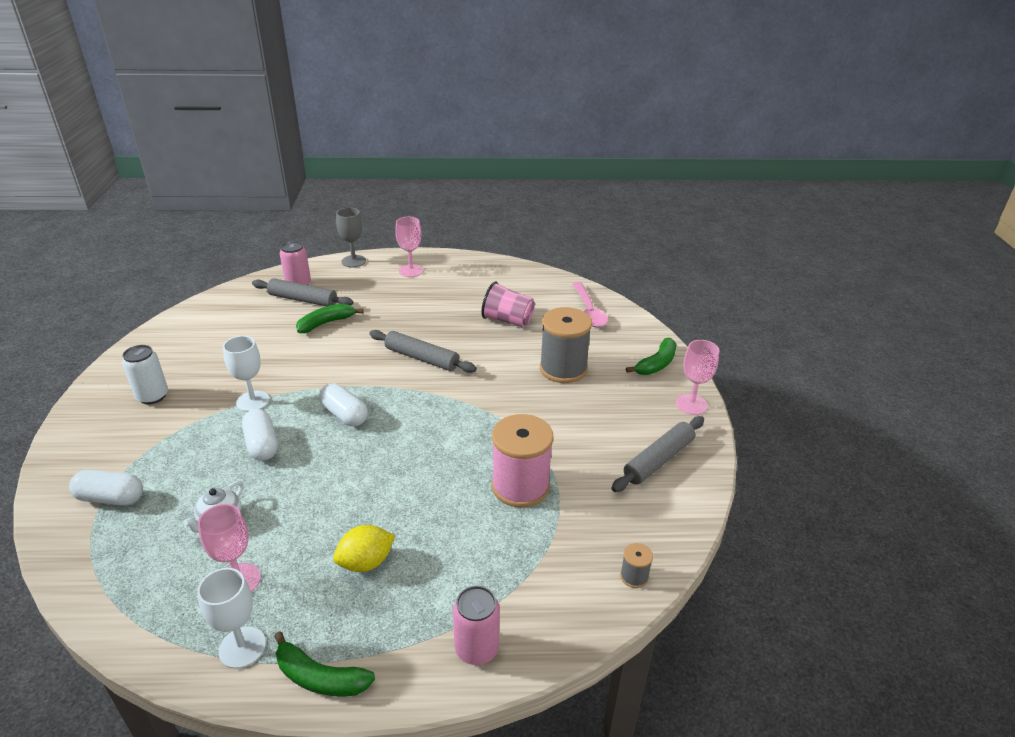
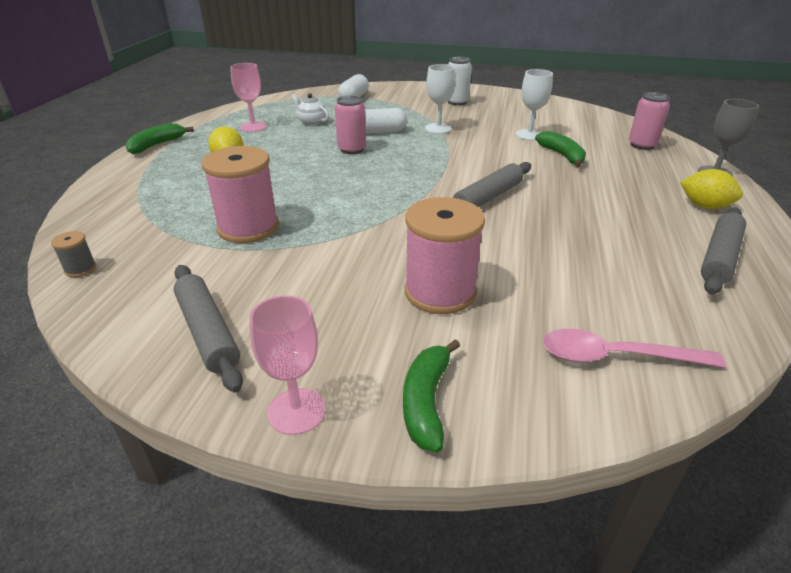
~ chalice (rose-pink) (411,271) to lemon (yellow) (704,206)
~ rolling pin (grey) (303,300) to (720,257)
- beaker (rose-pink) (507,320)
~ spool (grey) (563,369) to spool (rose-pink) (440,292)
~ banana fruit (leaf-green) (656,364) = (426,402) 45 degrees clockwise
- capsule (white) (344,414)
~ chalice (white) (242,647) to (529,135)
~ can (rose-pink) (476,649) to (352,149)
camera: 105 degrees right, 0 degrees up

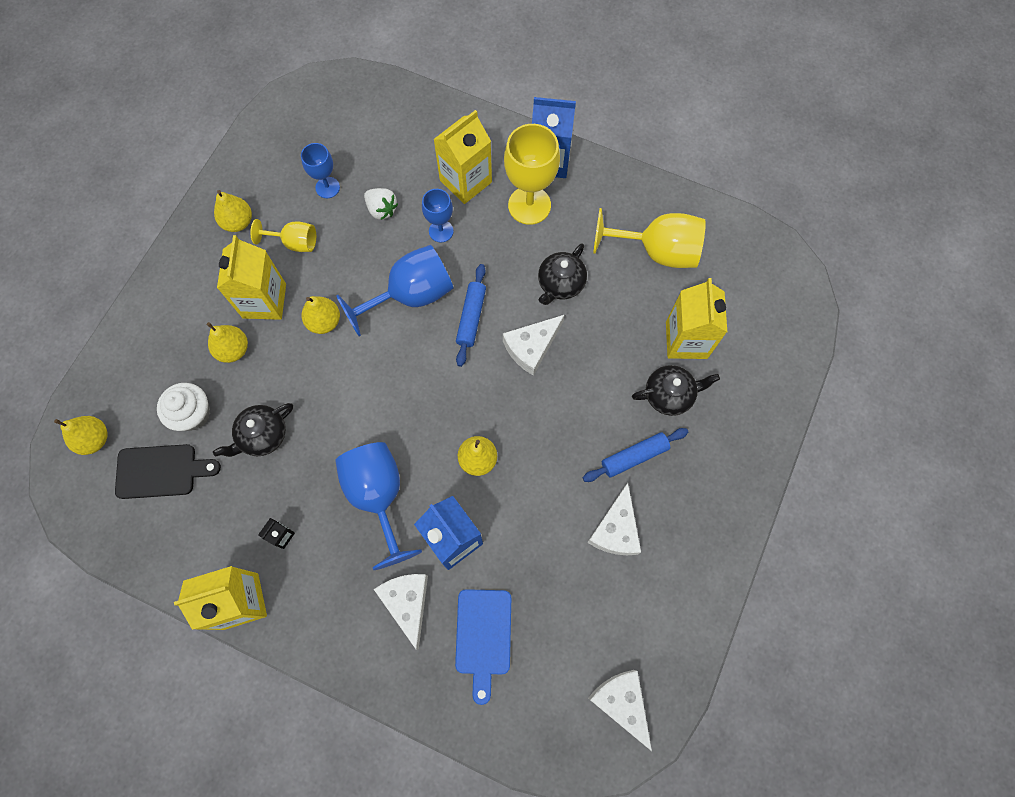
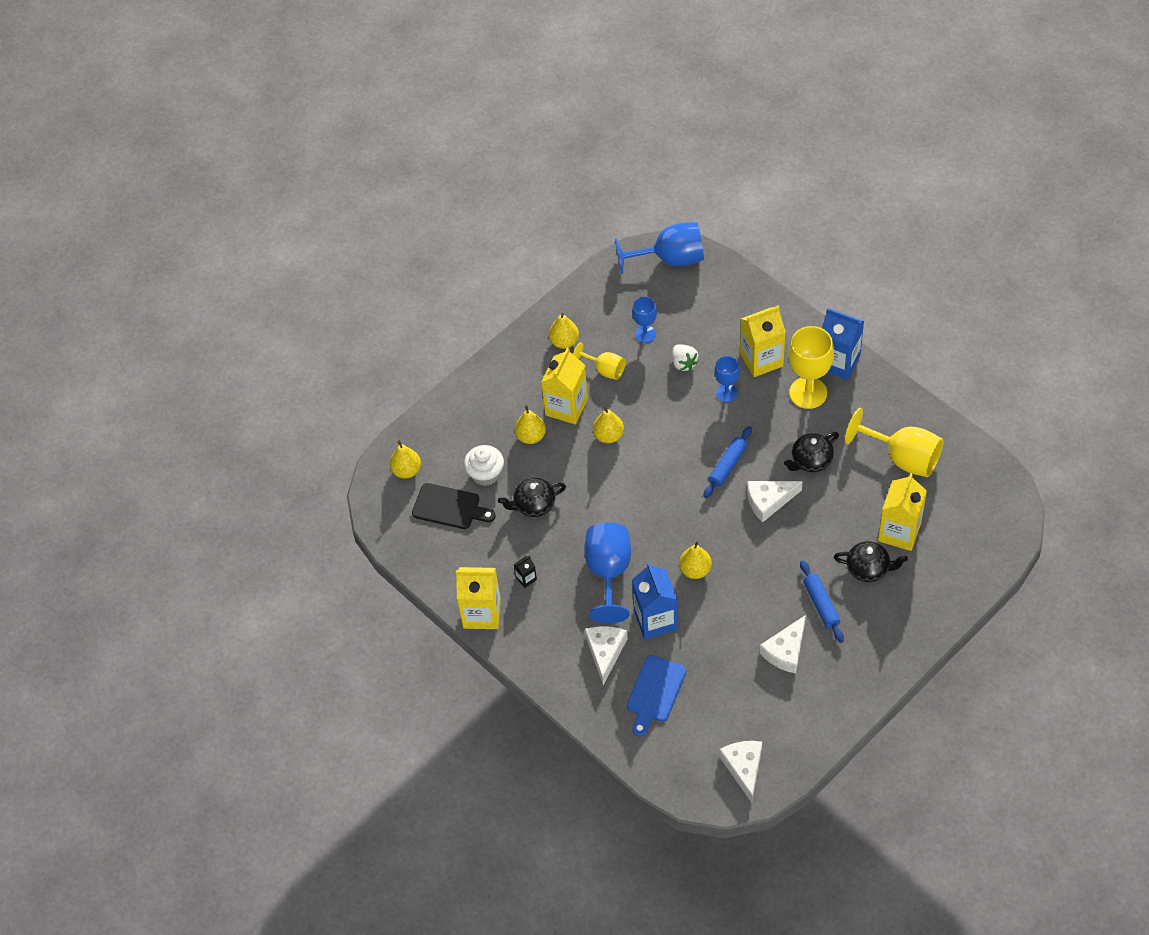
~ chalice (royal blue) (411,295) to (670,259)
~ rolling pin (royal blue) (634,456) = (821,604) 75 degrees clockwise
camera: 25 degrees right, 15 degrees down

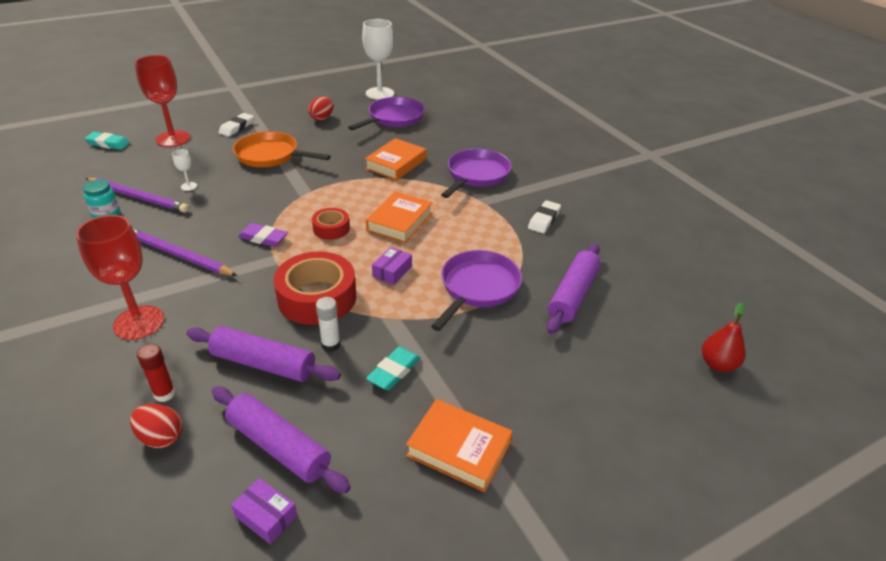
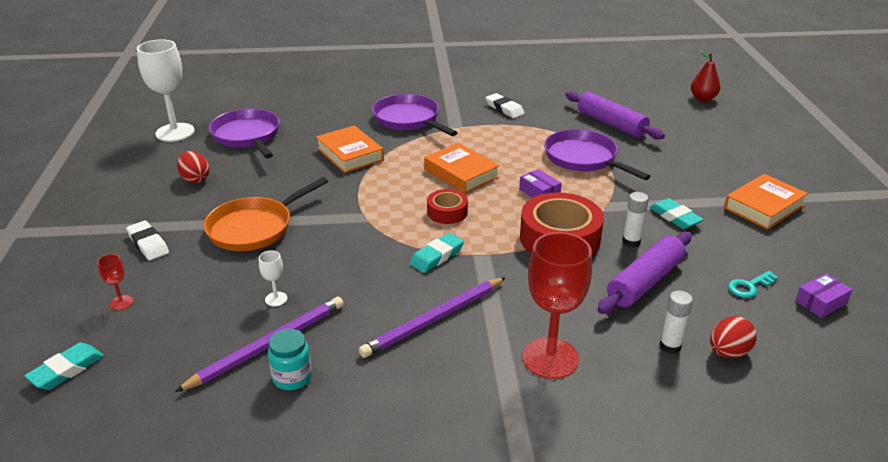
~ chalice (red) (173,139) = (121,302) x0.43
~ pencil eraser (purple) (263,238) to pencil eraser (aqua) (437,256)
~ glue stick (red) (164,394) to glue stick (white) (670,346)
~ rolling pin (purple) (279,446) to latchkey (aqua) (749,286)
camera: 65 degrees left, 5 degrees down

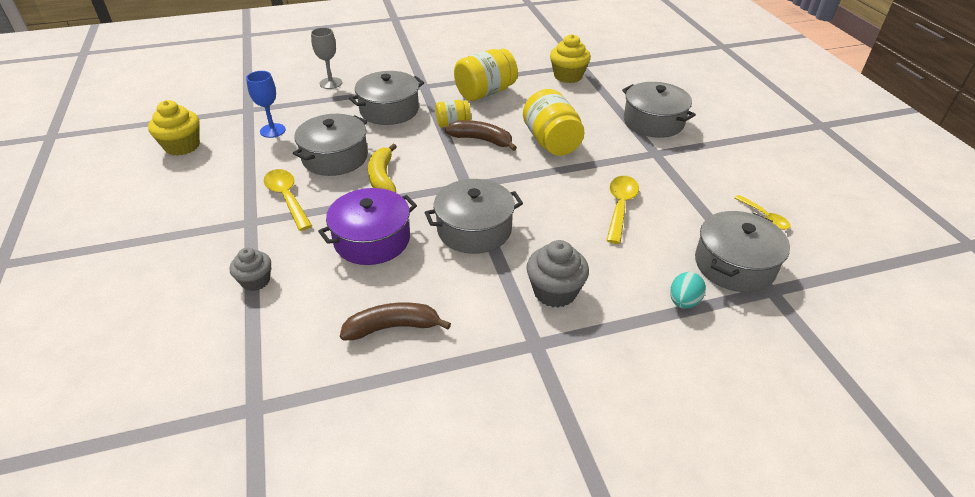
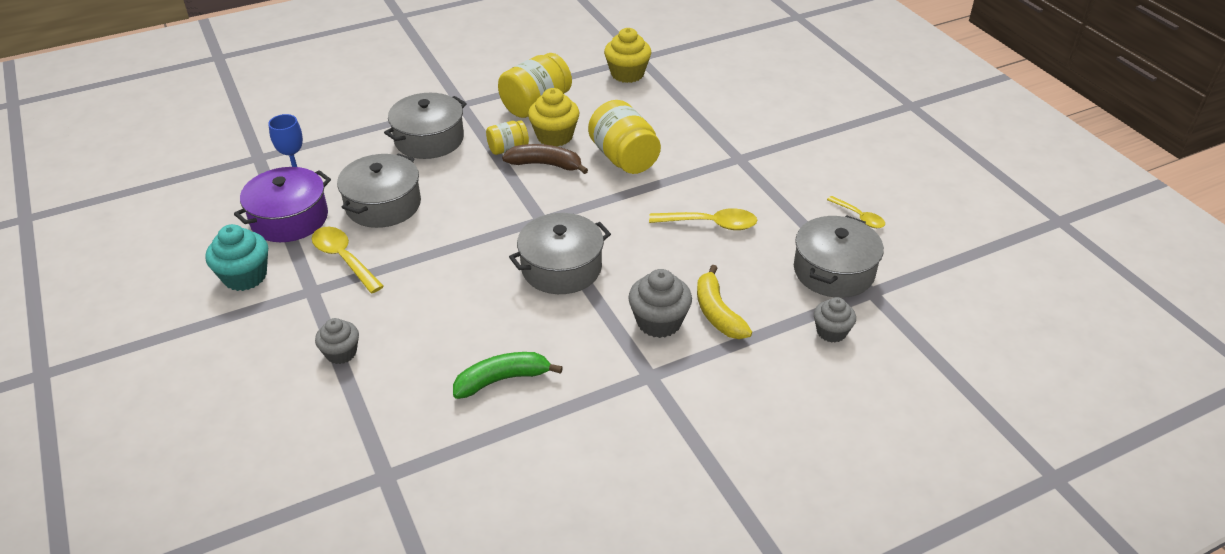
- chalice (grey) (331,83)
- pot (grey) (653,122)
~ fairy cake (yellow) (182,146) to (554,136)
~ banana fruit (yellow) (382,178) to (717,313)
~ tablespoon (yellow) (620,207) = (710,224) 90 degrees clockwise
~ pot (purple) (372,240) to (289,219)
- egg shape (aqua) (683,301)
~ banana fruit (dark brown) (393,327) to banana fruit (leaf-green) (502,380)
+ fairy cake (aqua) (245,276)
+ fairy cake (grey) (831,332)
camera: 10 degrees left, 0 degrees up

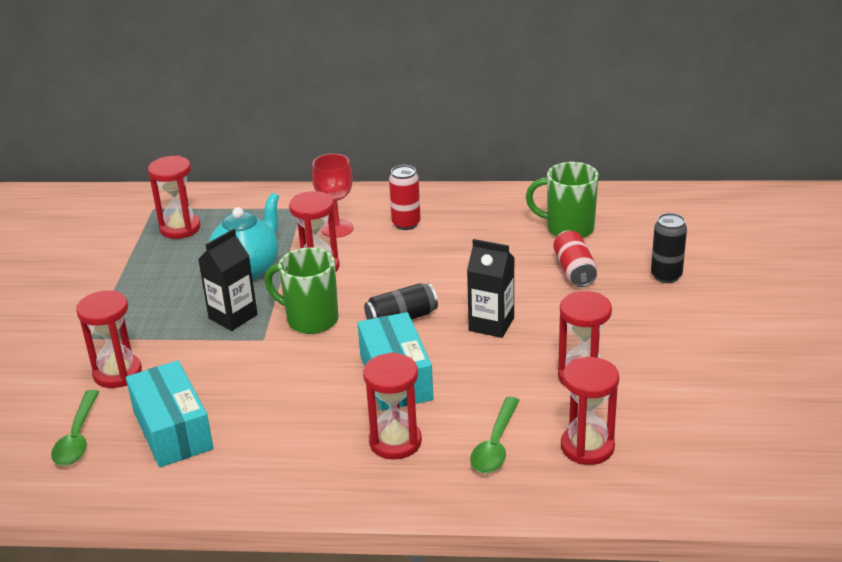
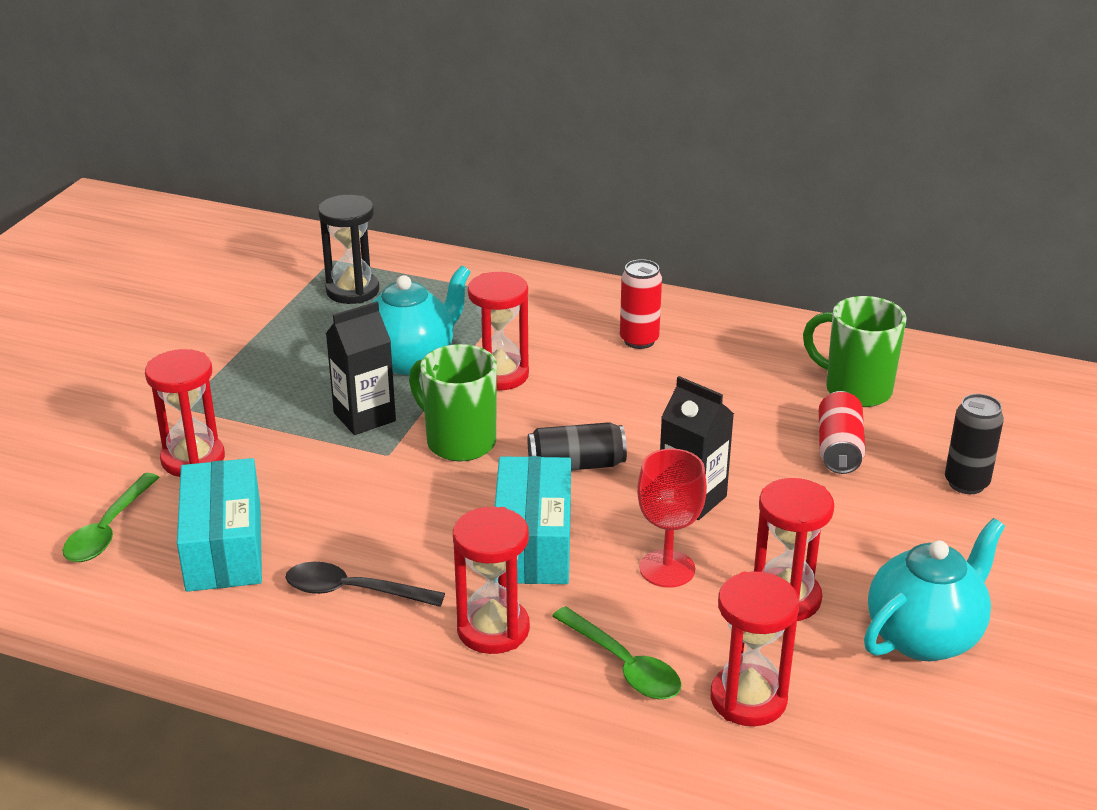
~ chalice (red) (337,228) to (667,569)
~ sand timer (red) (180,228) to sand timer (ebony) (352,291)
~ tablespoon (leaf-green) (495,445) = (623,665) 75 degrees counterclockwise
+ teapot (aqua) (924,637)
+ tablespoon (ebony) (353,591)
camera: 15 degrees right, 0 degrees up

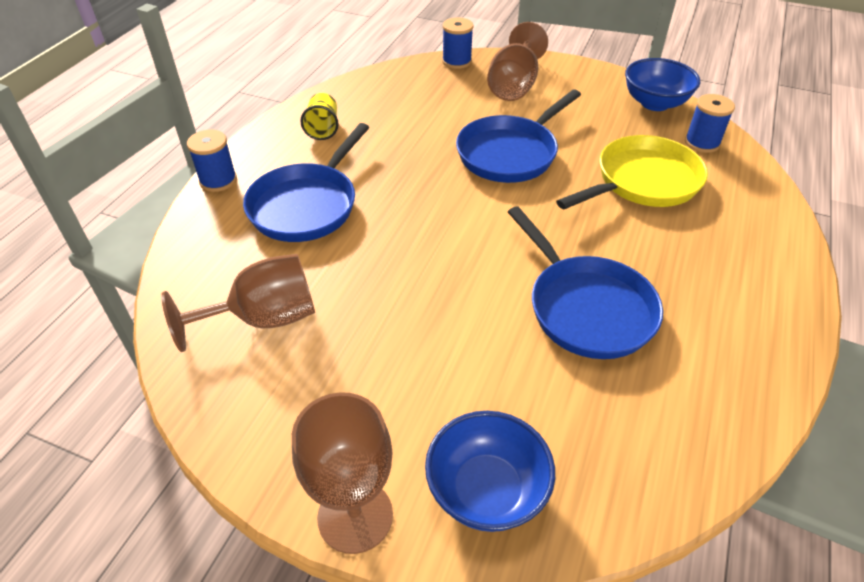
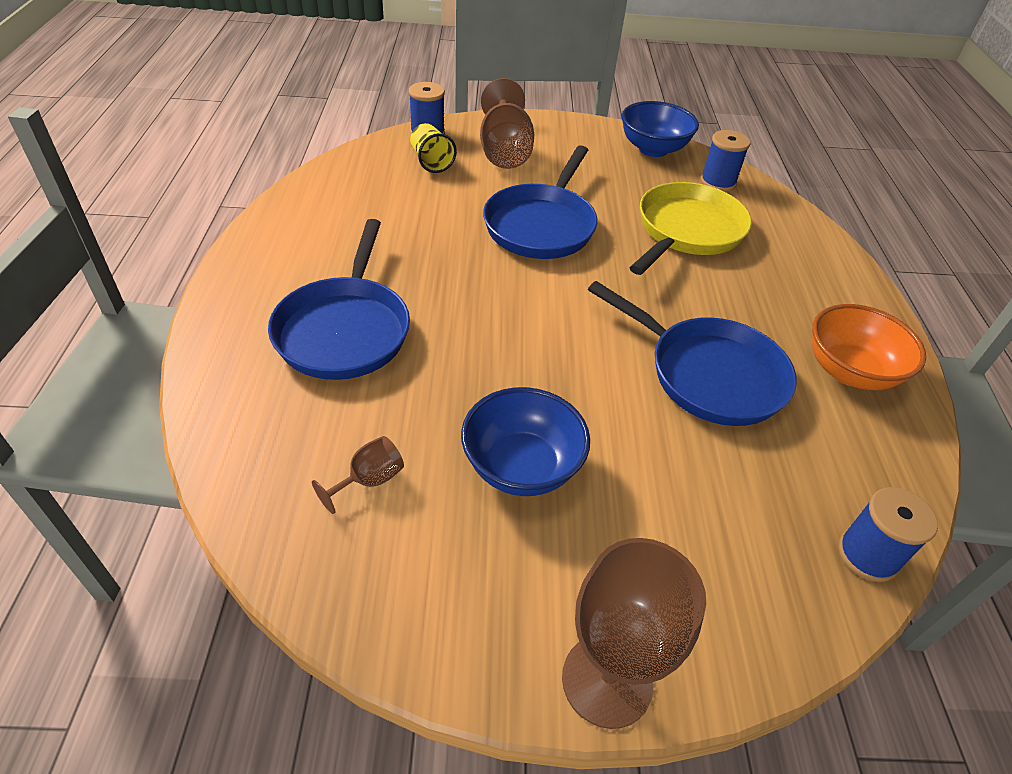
~ beaker (yellow) (323,128) to (431,162)
~ spool (royal blue) (218,180) to (867,555)
~ chalice (dark brown) (264,319) = (369,480) x0.49
~ deep dish (royal blue) (486,491) to (521,467)
+ deep dish (bright orange) (849,371)
camera: 25 degrees left, 0 degrees up

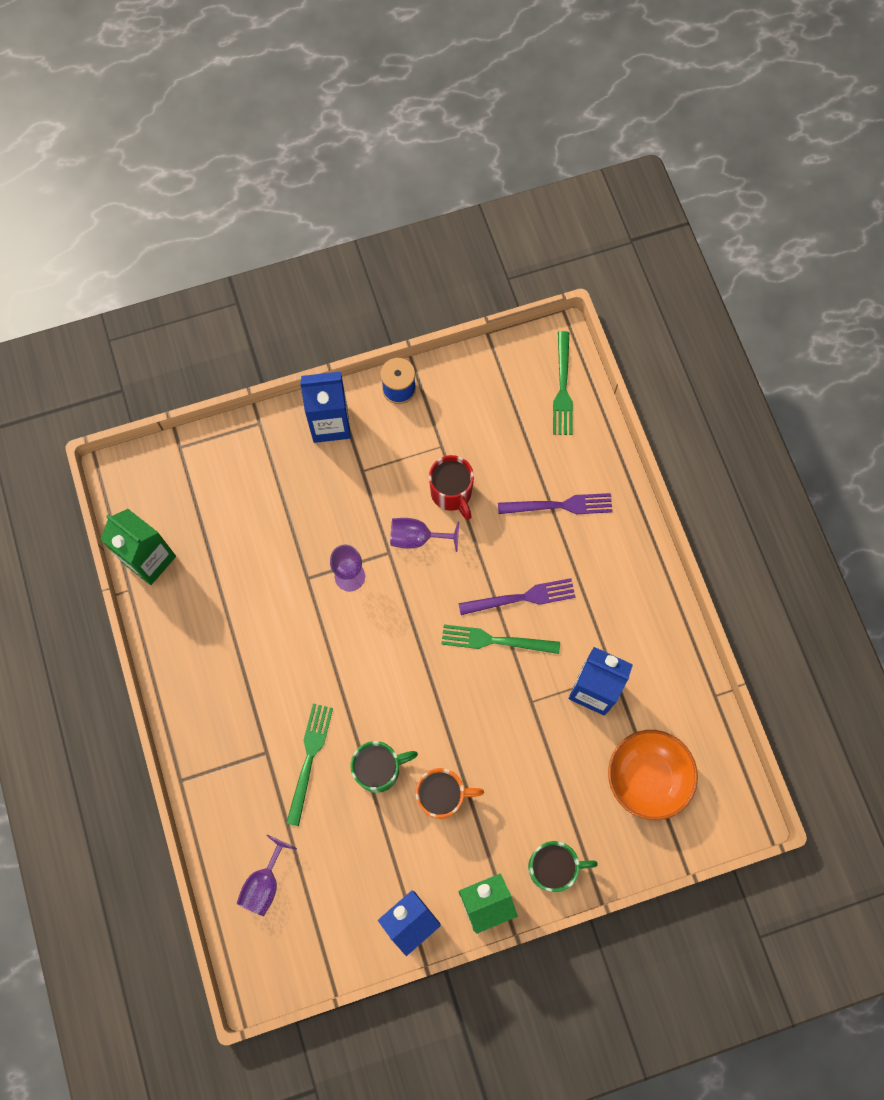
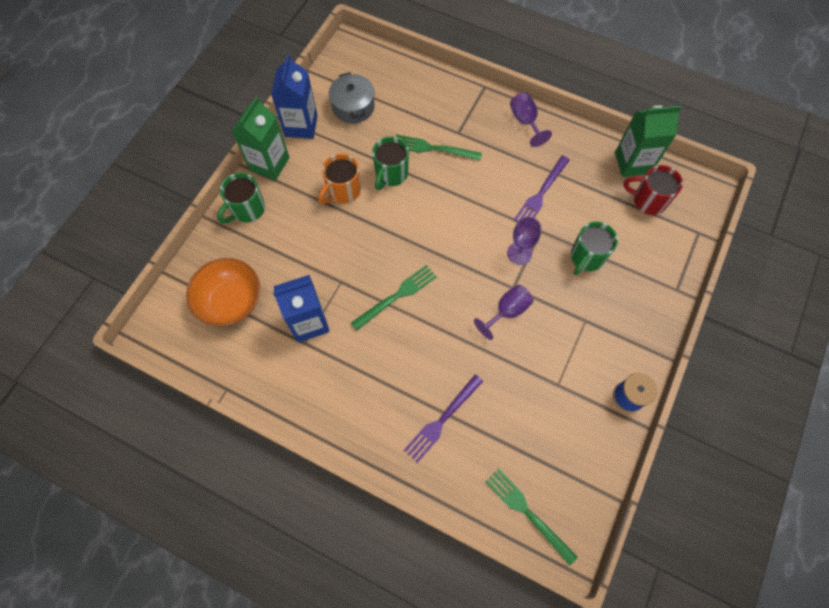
- juice carton (royal blue) (330,423)
~ coffee mug (red) (452,493) to (648,200)
~ fork (purple) (522,598) to (541,193)
~ fork (leaf-green) (309,758) = (433,148) 135 degrees clockwise
~ chalice (purple) (264,883) to (525,121)
+ pot (grey) (353,106)
+ coffee mug (leaf-green) (586,257)
camera: 135 degrees right, 5 degrees down

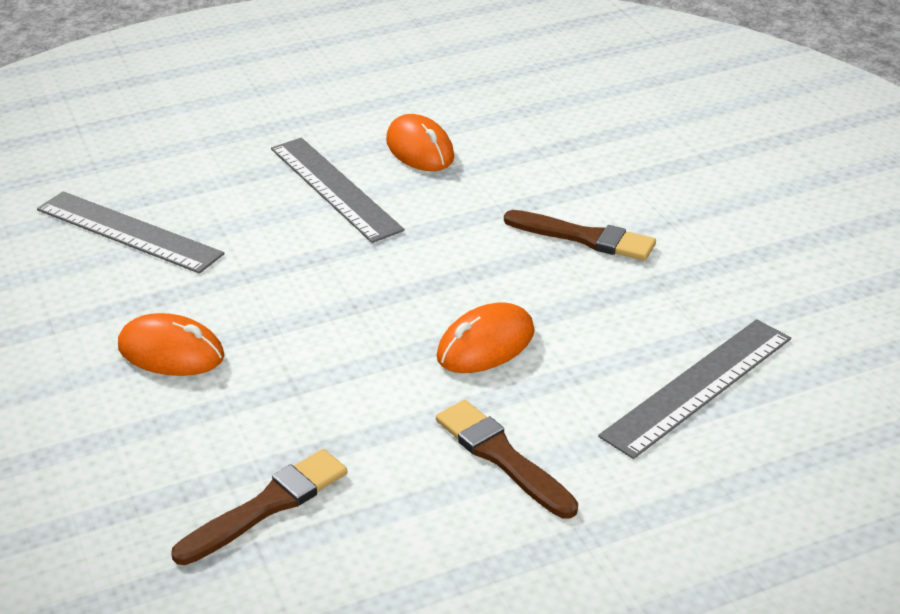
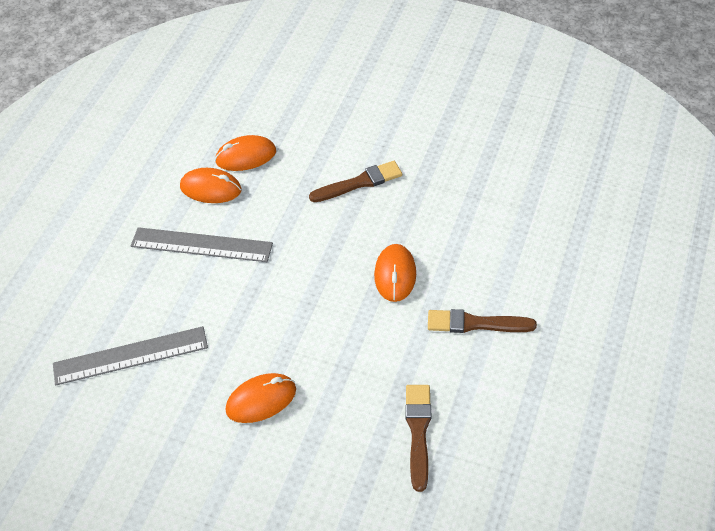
- measuring stick (grey) (698,386)
+ computer mouse (bright orange) (246,156)
camera: 45 degrees left, 15 degrees up

